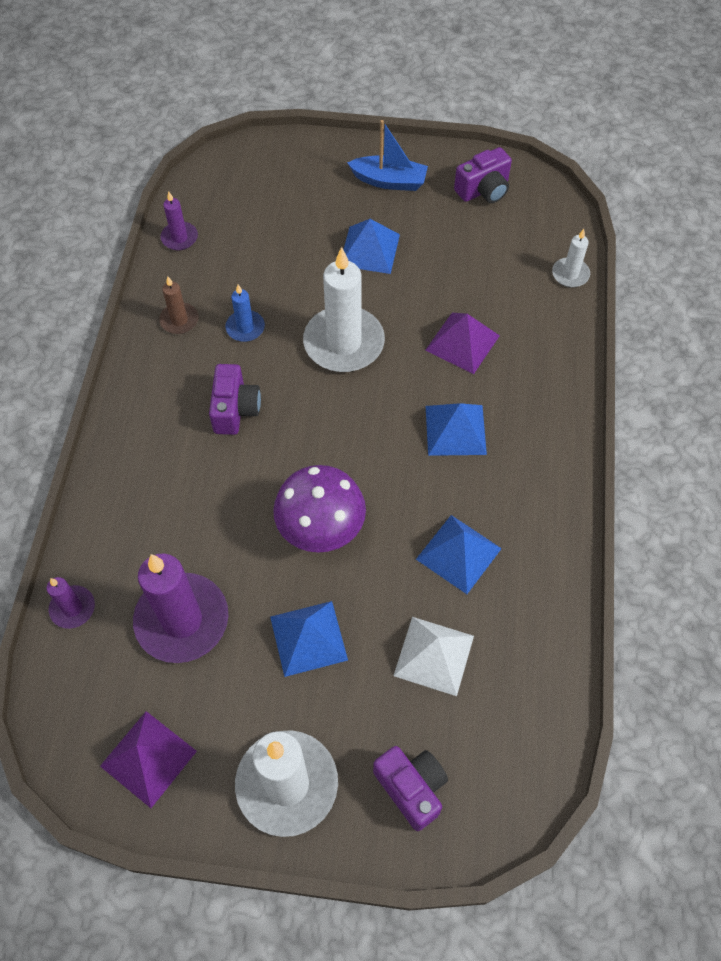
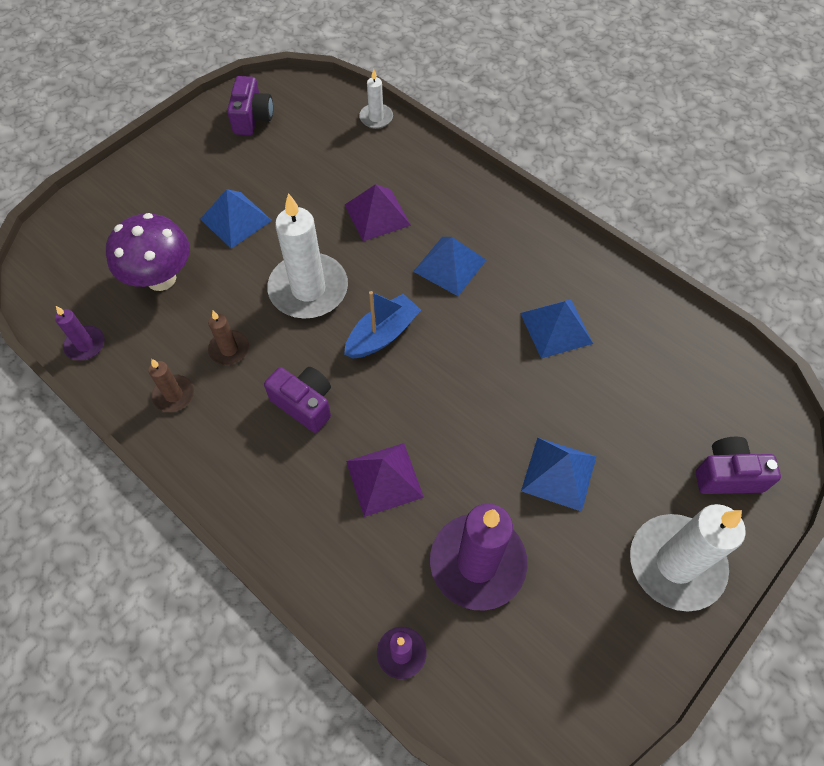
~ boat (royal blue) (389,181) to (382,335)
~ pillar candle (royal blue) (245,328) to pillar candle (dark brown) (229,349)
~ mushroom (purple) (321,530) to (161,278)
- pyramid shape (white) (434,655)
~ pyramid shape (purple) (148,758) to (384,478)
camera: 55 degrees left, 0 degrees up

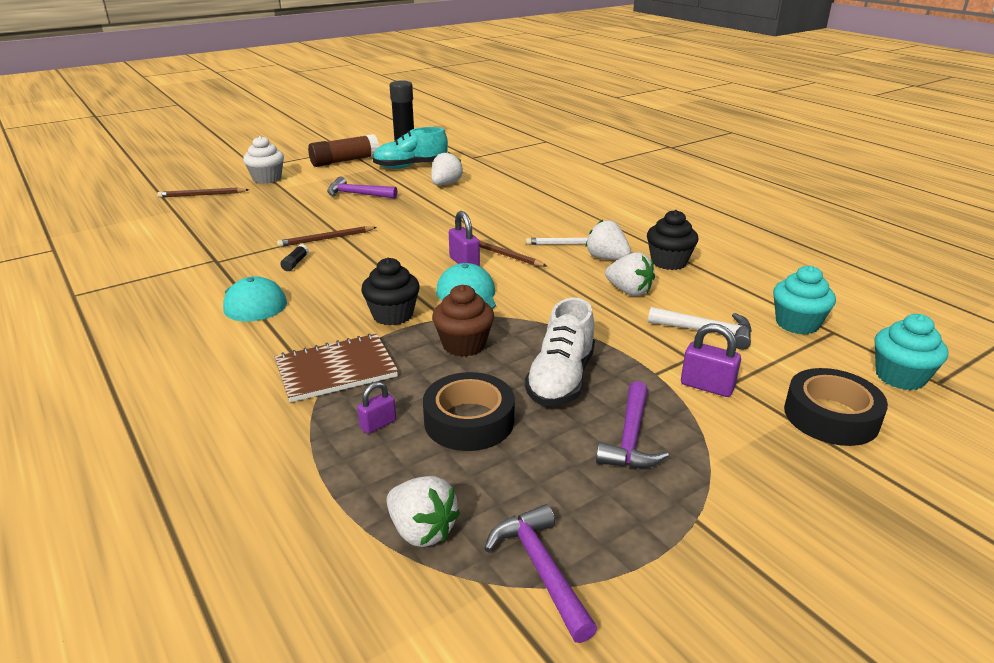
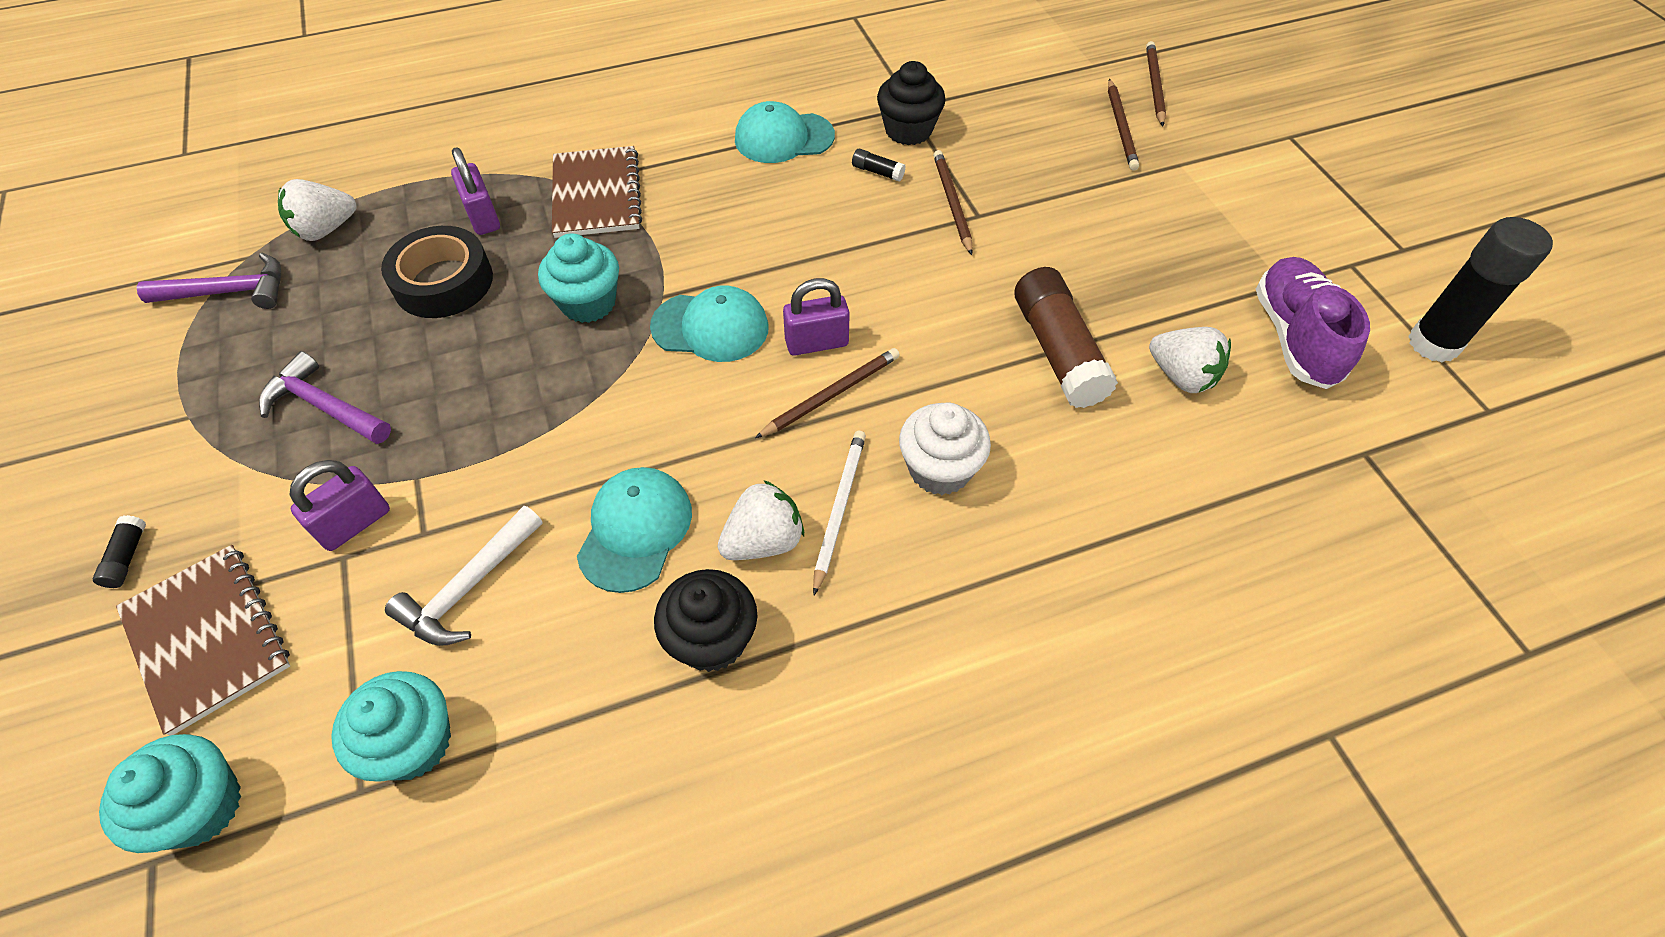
~ shoe (aqua) (411,166) to shoe (purple) (1294,337)
~ glue stick (dark brown) (344,161) to (1057,351)
~ fairy cake (white) (267,179) to (939,469)
- hammer (purple) (357,194)
~ berry (white) (629,291) to baseball cap (aqua) (635,530)
~ fairy cake (ebony) (392,315) to (908,130)
~ fairy cake (dark brown) (464,345) to fairy cake (aqua) (588,303)
- shoe (white) (561,379)
~ roll of tape (ebony) (831,416) to notebook (dark brown) (207,638)
~ padlock (purple) (378,424) = (483,217) x1.53
+ wooden pencil (dark brown) (1121,127)
+ glue stick (ebony) (127,557)
camera: 105 degrees right, 25 degrees up

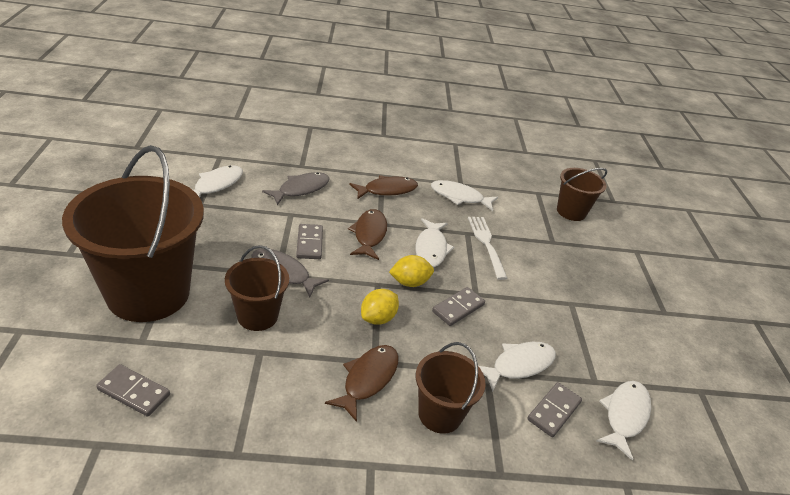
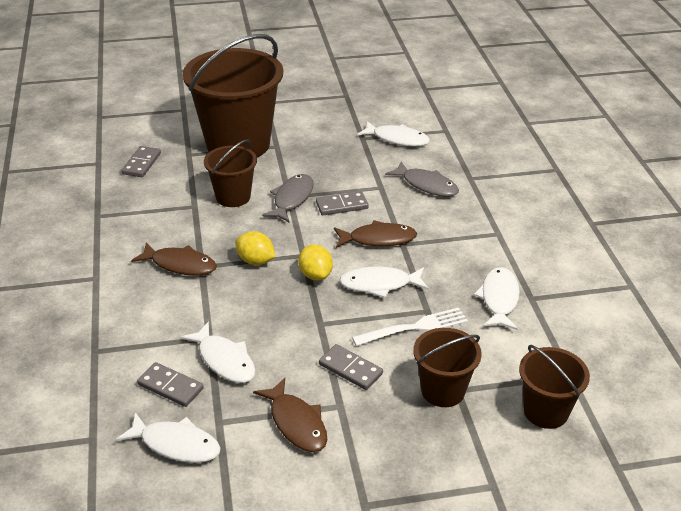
~ fish (dark brown) (387,190) to (296,423)
~ domino piece (grey) (458,308) to (350,369)
~ sand bucket (dark brown) (440,414) to (443,391)
camera: 85 degrees right, 0 degrees up

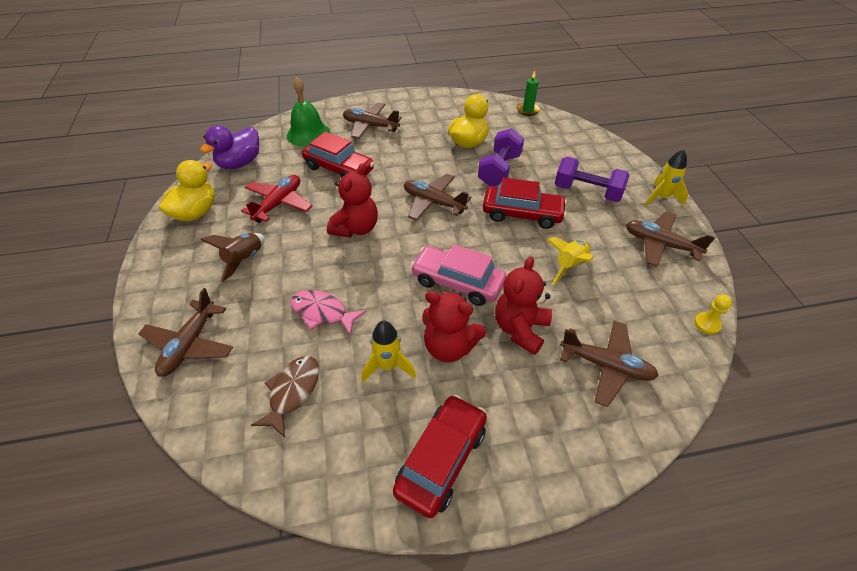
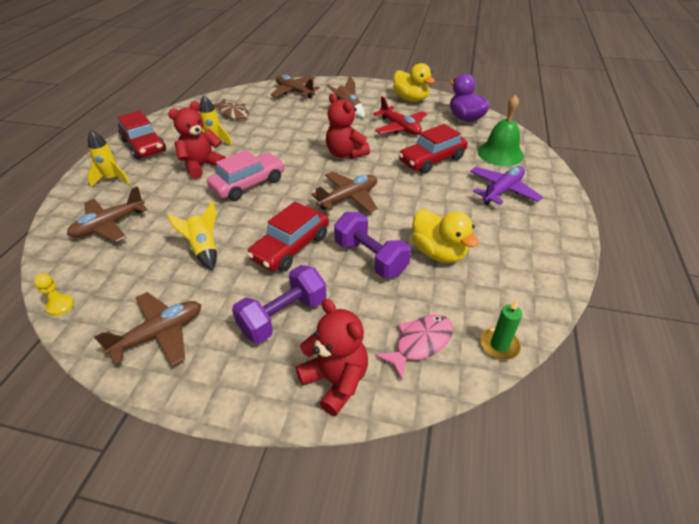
~ toy plane (dark brown) (370,126) to toy plane (purple) (502,191)
~ rocket (yellow) (661,197) to (112,179)
~ teddy (red) (520,329) to (335,381)
~ fish (rose-pink) (322,313) to (420,343)
camera: 115 degrees right, 5 degrees down

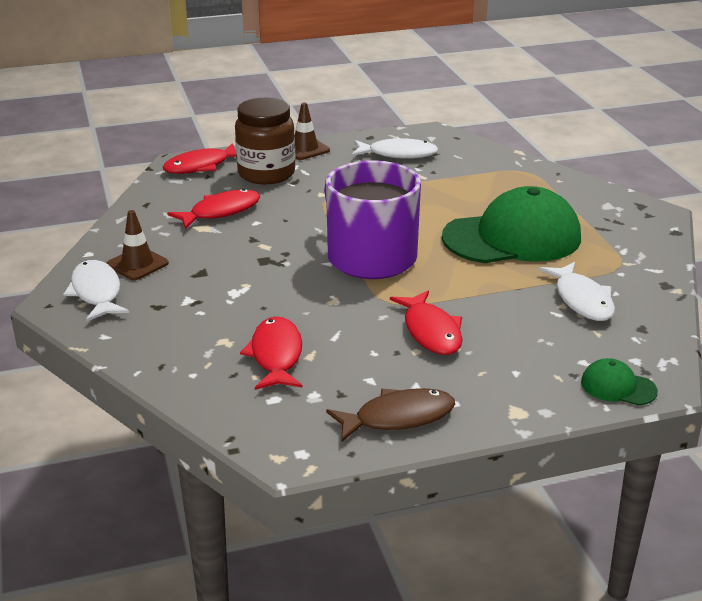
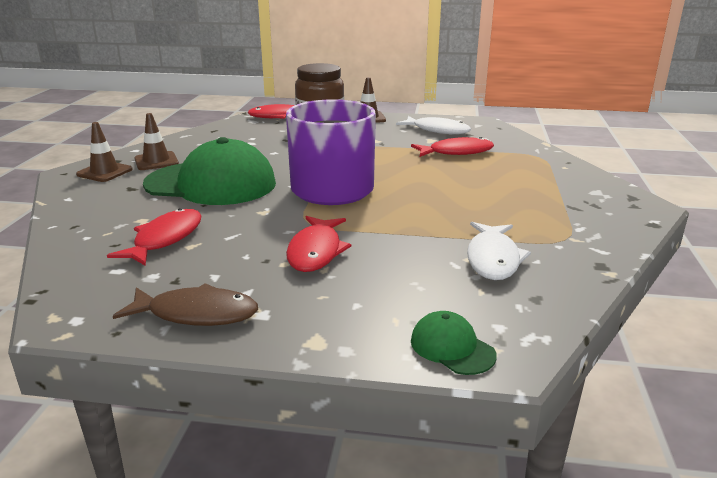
~ baseball cap (leaf-green) (512,237) to (211,184)
~ fish (red) (221,212) to (456,152)
~ fish (white) (96,292) to safety cone (dark brown) (104,172)
camera: 25 degrees right, 5 degrees down

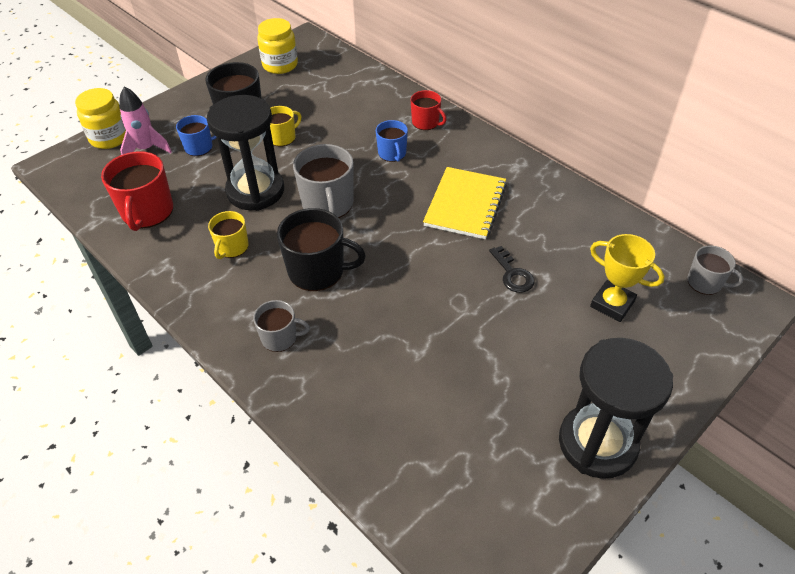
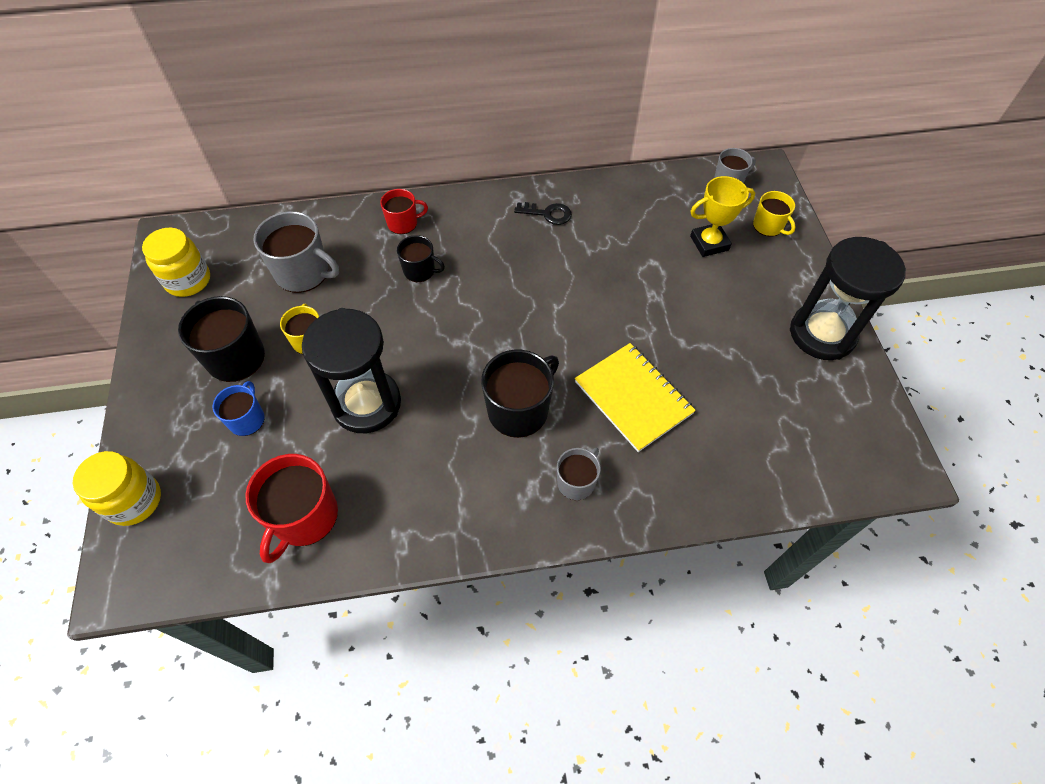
- rocket (rose-pink) (146,149)
~ coffee mug (royal blue) (392,153) to coffee mug (ebony) (420,270)
~ coffee mug (grey) (328,204) to (303,273)
~ coffee mug (red) (147,212) = (304,517) 75 degrees clockwise
~ notebook (yellow) (465,205) to (633,398)
~ coffee mug (yellow) (232,247) to (768,226)
~ latchkey (ebony) (512,274) to (547,214)
camera: 55 degrees left, 10 degrees up

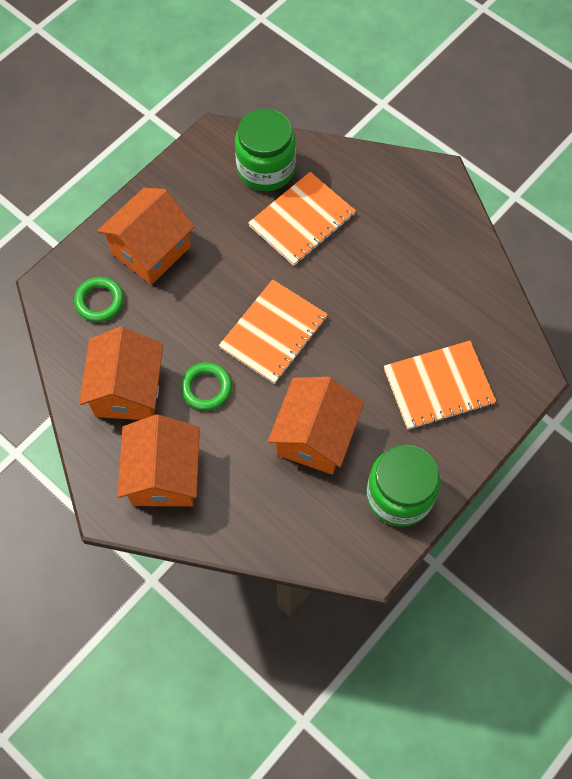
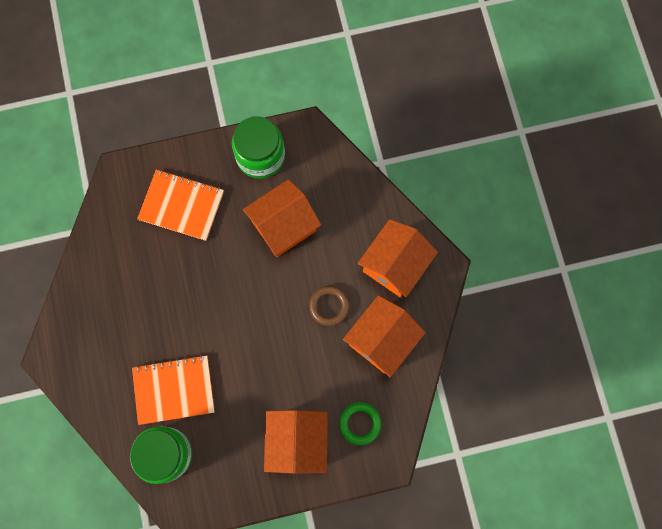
~ toy house (bright orange) (151,250) = (297,441) 75 degrees counterclockwise
- notebook (bright orange) (273,333)
~ hoop (leaf-green) (206,388) to hoop (dark brown) (329,306)
camera: 145 degrees left, 10 degrees up

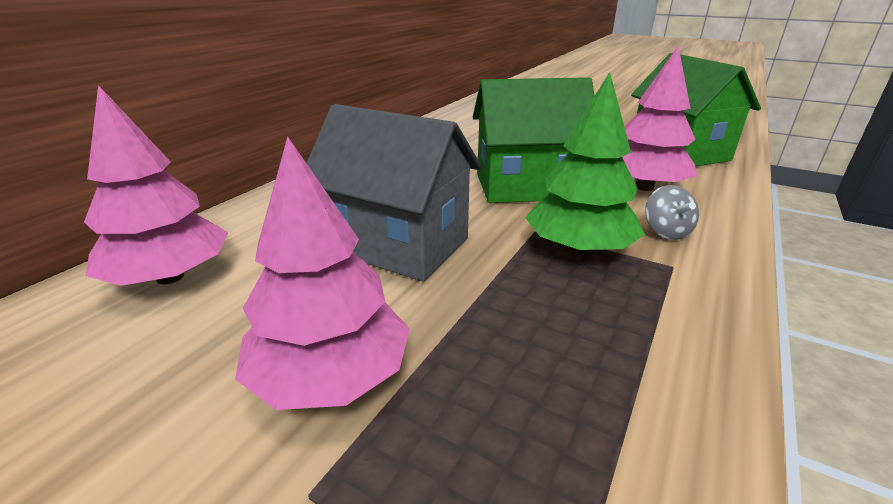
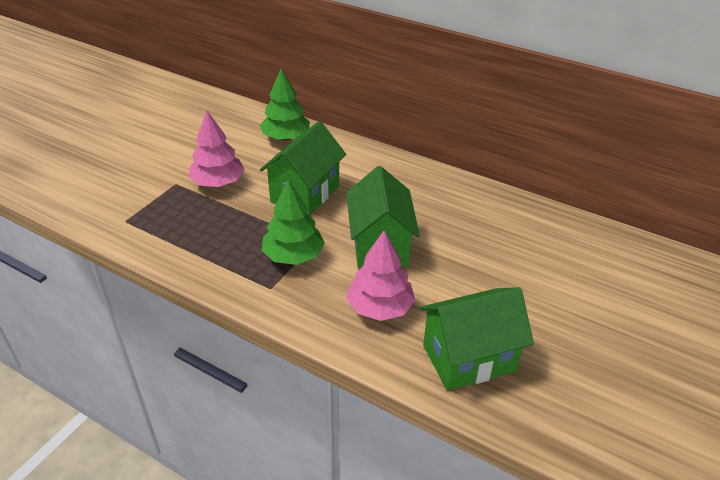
~ fir tree (rose-pink) (170,277) to fir tree (leaf-green) (286,137)
~ toy house (grey) (398,245) to toy house (leaf-green) (305,193)
- spinning top (grey) (666,232)
camera: 90 degrees right, 10 degrees up

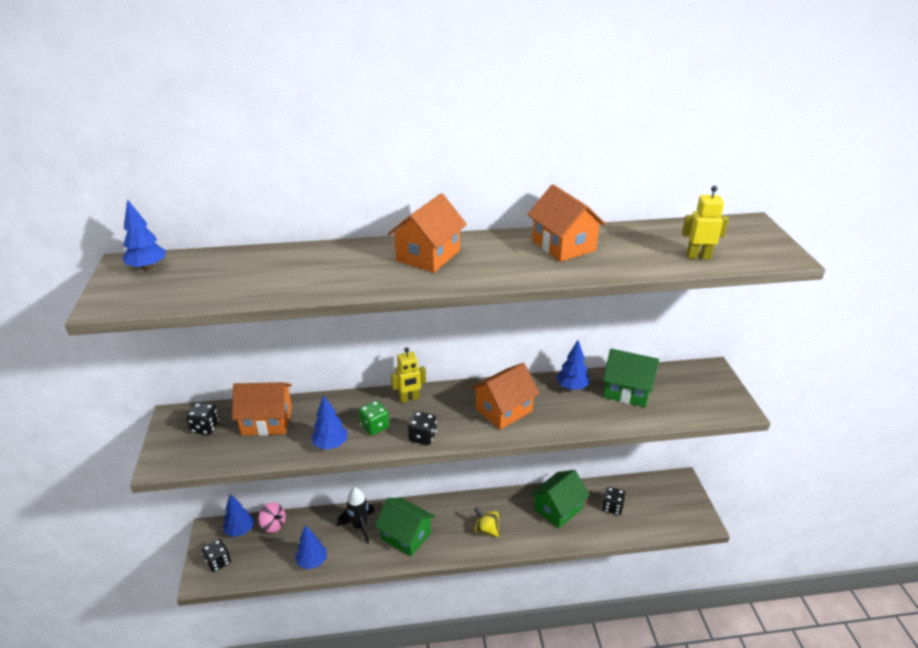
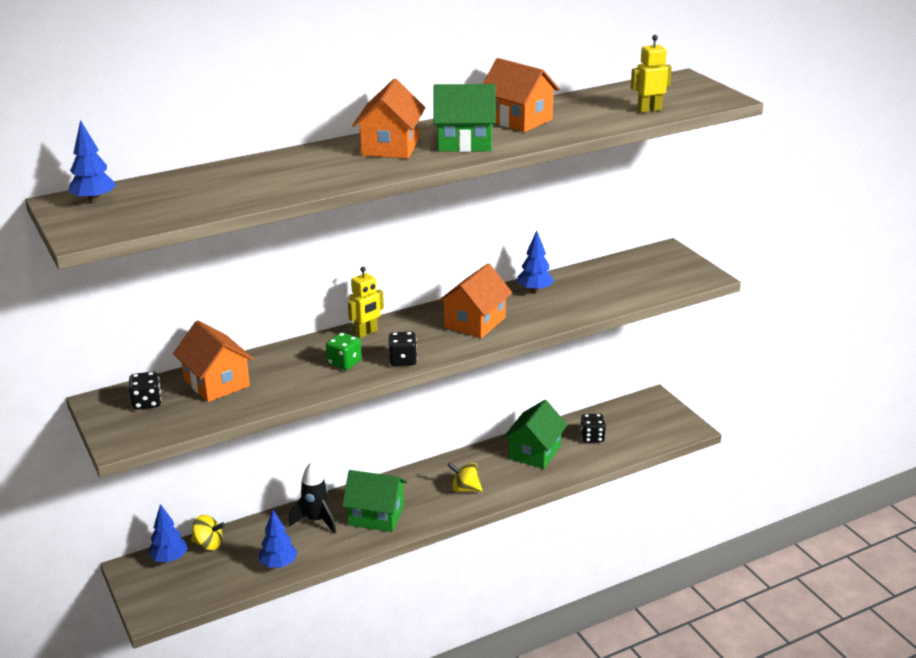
~ toy house (leaf-green) (627,391) to (464,142)
~ toy house (bright orange) (267,421) = (216,383) 75 degrees clockwise
- fir tree (royal blue) (330,444)
~ spinning top (rose-pink) (273,525) to spinning top (yellow) (208,544)
- die (ebony) (218,562)
camera: 20 degrees left, 5 degrees down

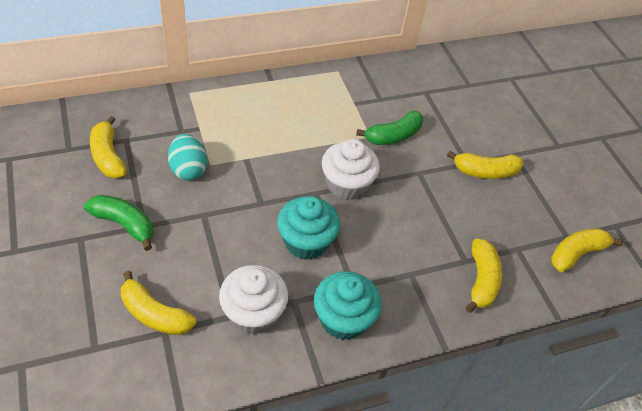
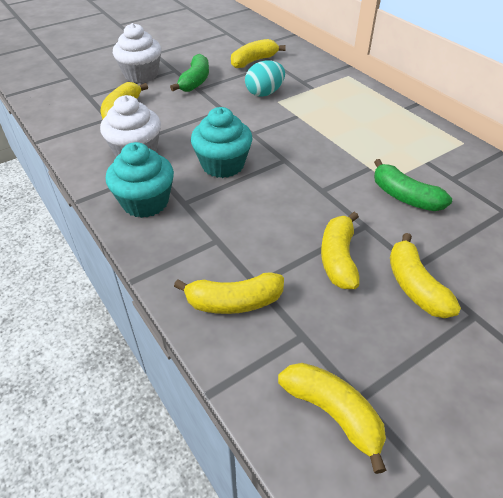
~ fairy cake (white) (346,184) to (141,75)
+ banana fruit (yellow) (338,258)
camera: 80 degrees right, 5 degrees down

